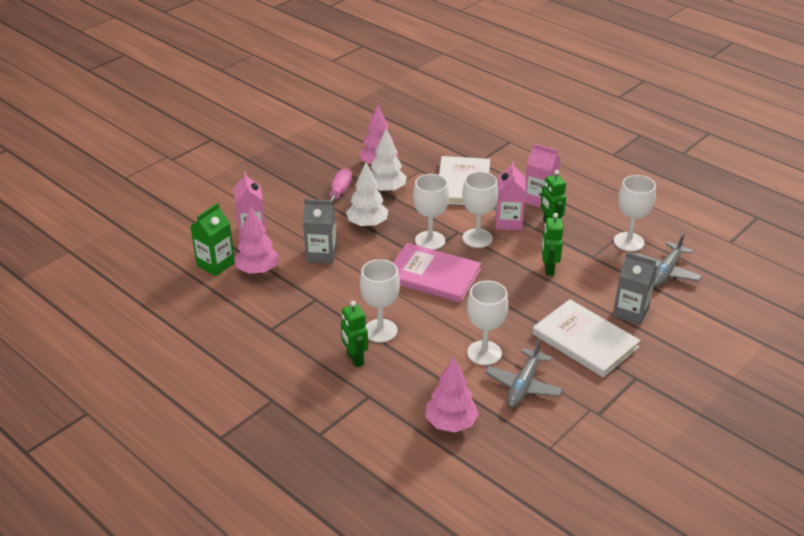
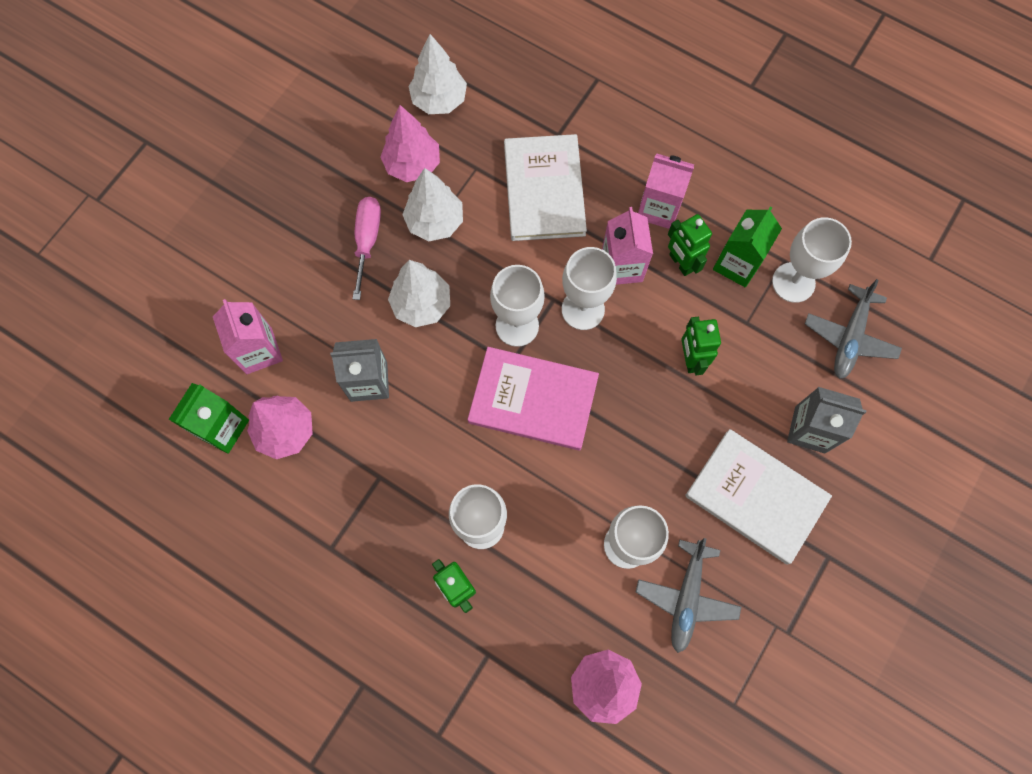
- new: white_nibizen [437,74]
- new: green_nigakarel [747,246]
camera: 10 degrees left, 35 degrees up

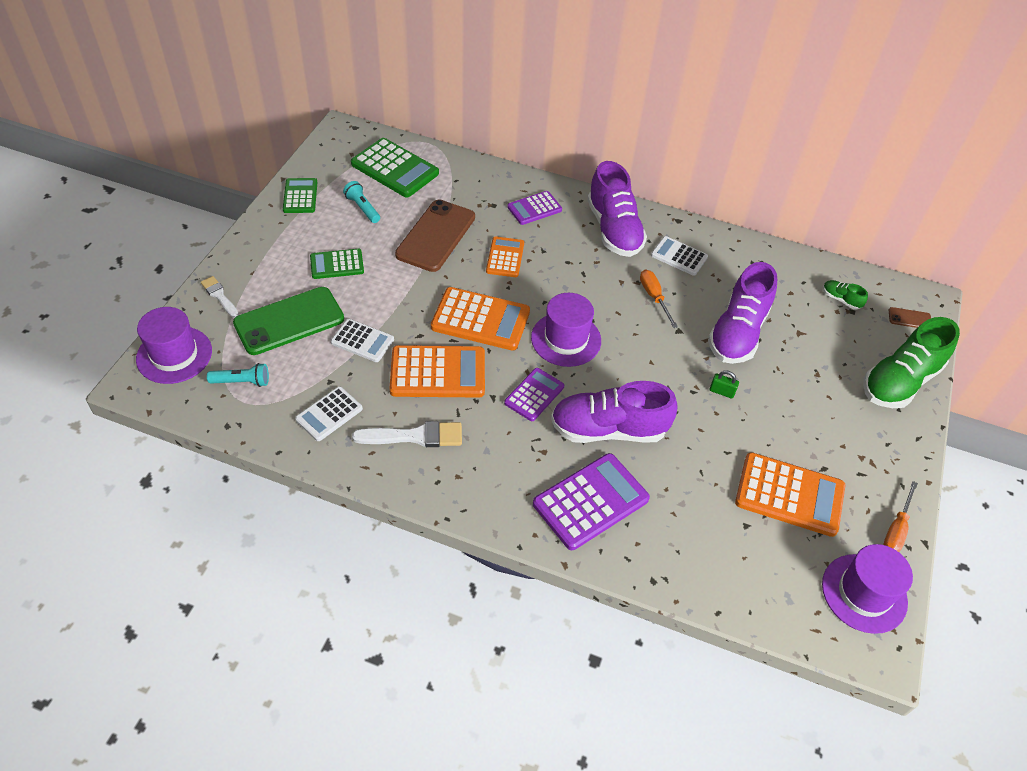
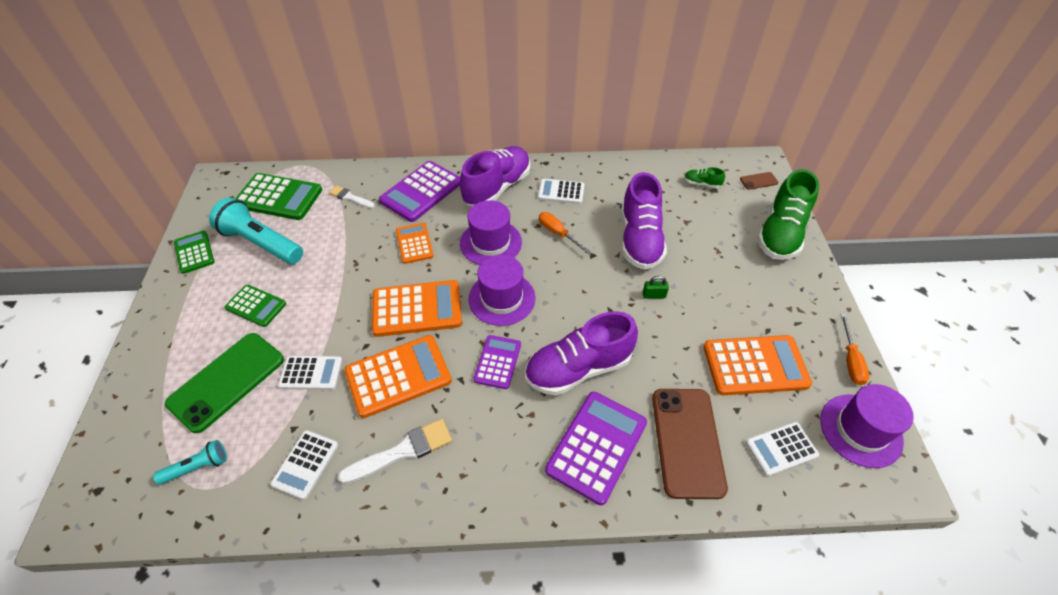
- new: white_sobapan [782,449]
- shifted: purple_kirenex [174,345] to [491,232]
- shifted: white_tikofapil [220,297] to [352,196]
- shifted: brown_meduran [435,235] to [690,444]
- rotated: green_sobapan [337,264] = [255,306] 120 degrees counterclockwise
- rotated: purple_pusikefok [617,209] = [495,176] 105 degrees counterclockwise
- scaled: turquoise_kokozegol [361,202] = [256,231] x1.97
- scaled: purple_sobapan [534,208] = [419,191] x1.67
camera: 20 degrees left, 0 degrees up

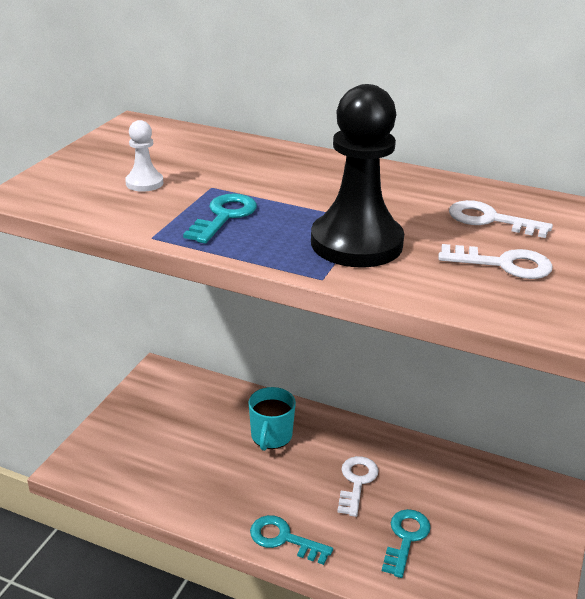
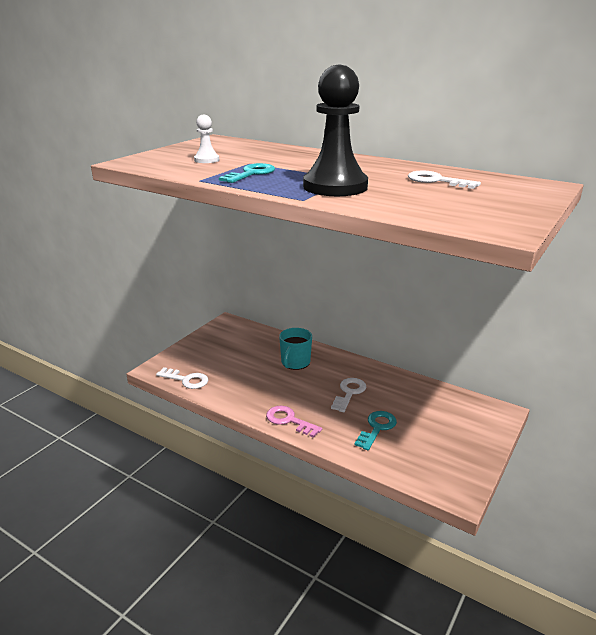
- shifted: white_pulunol [496,261] to [182,378]
- repainted: turquoise_pulunol [291,540] to pink_pulunol [294,422]
camera: 10 degrees right, 5 degrees down

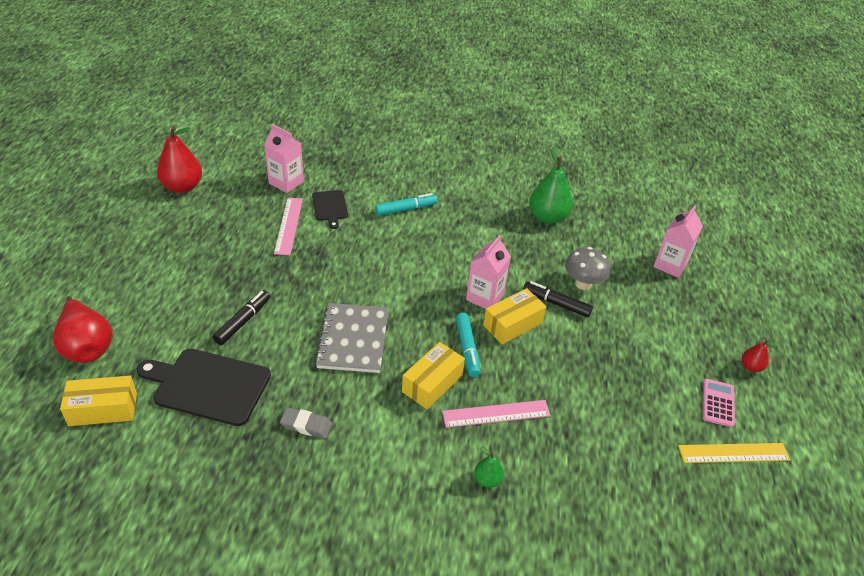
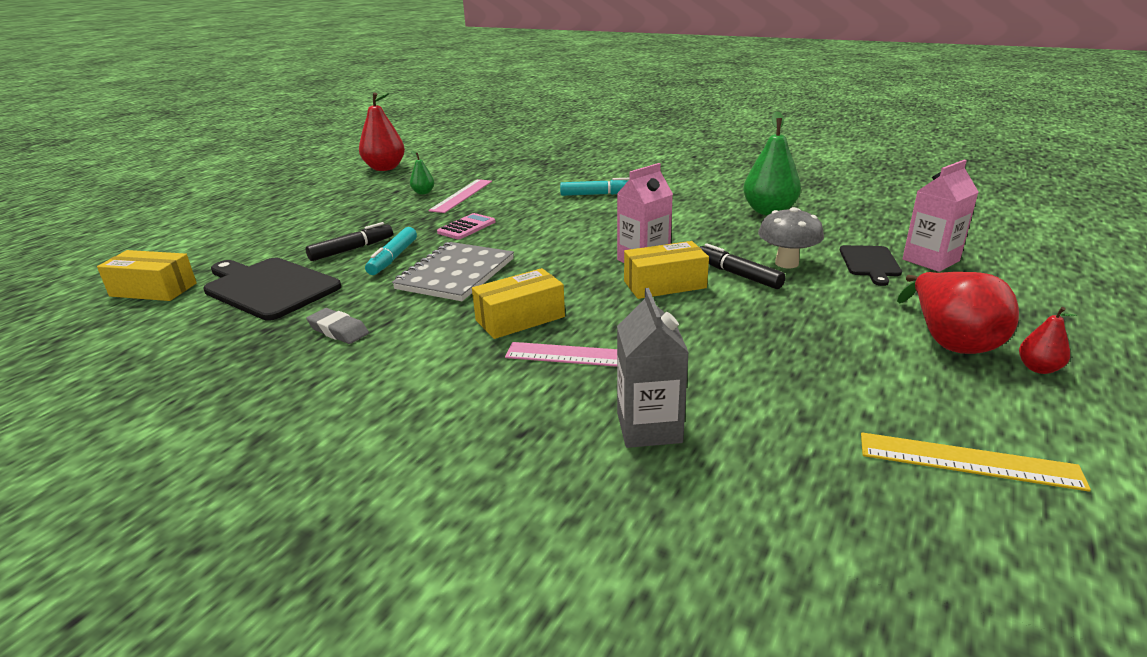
- gone: pink_nigakarel [284,158]
- new: grey_nigakarel [653,368]
- shifted: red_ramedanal [83,329] to [958,313]
- shifted: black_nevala [330,209] to [871,265]
- shifted: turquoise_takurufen [468,345] to [391,251]
- shifted: green_ramedanal [489,467] to [422,172]
- shifted: pink_sobapan [719,403] to [466,226]
camera: 25 degrees right, 15 degrees down

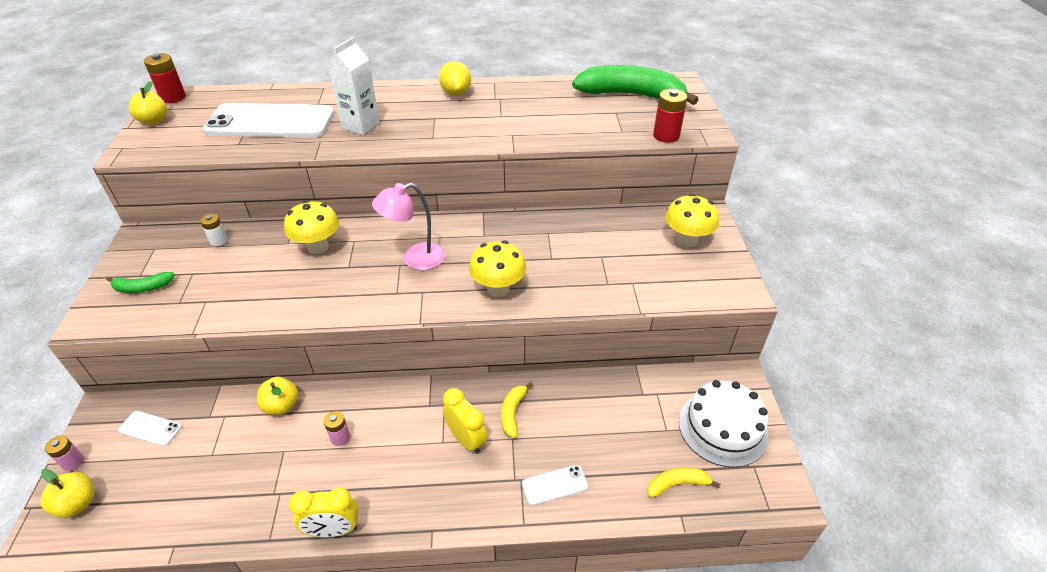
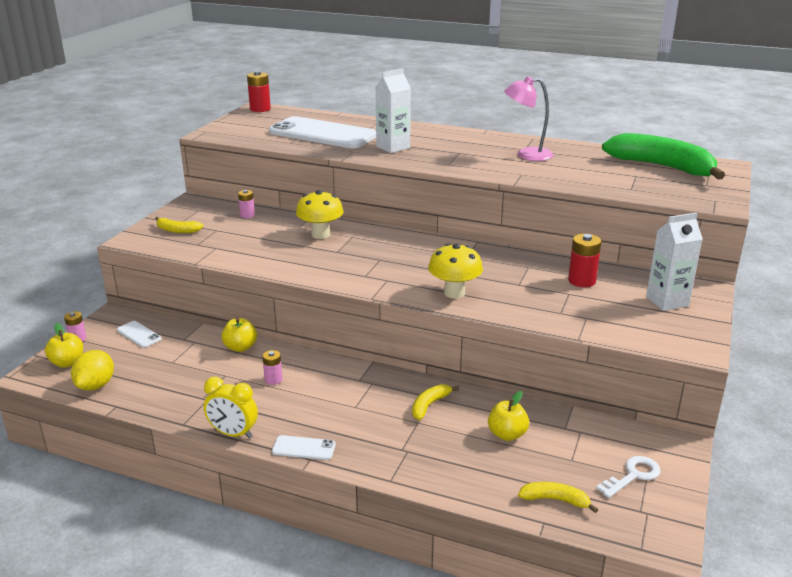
- gone: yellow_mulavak [465,421]
- shifted: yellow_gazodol [148,102] to [508,416]
- shifted: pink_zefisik [408,226] to [528,118]
- shifted: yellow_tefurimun [455,78] to [92,370]
- shifted: white_meduran [555,485] to [304,447]
- shifted: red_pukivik [670,116] to [584,260]
- swapped: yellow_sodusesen [692,221] to white_nigakarel [674,262]
- swapped: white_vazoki [724,424] to white_pulunol [628,477]
- repainted: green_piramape [140,282] to yellow_piramape [179,225]
- repainted: white_pukivik [213,230] to pink_pukivik [246,204]
camera: 25 degrees right, 15 degrees down

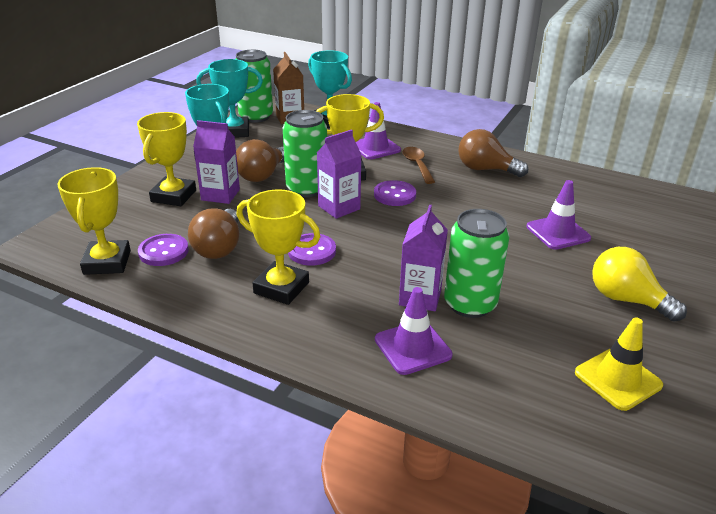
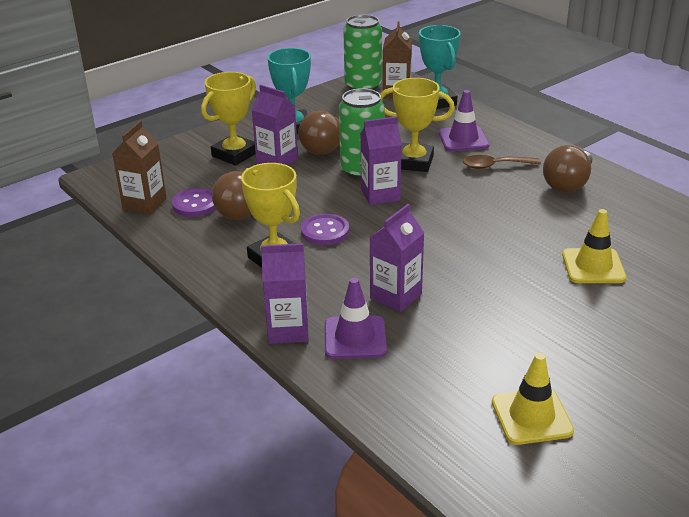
- gone: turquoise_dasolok [229,98]
- gone: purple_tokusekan [395,193]
- gone: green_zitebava [476,263]
- gone: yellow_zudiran [639,284]
- new: purple_nigakarel [285,293]
- swapped: yellow_dasolok [94,221] to brown_nigakarel [139,168]
- repainted: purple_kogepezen [558,215] to yellow_kogepezen [594,246]
- rotated: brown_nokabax [418,165] = [502,162] 105 degrees counterclockwise
- rotated: brown_zudiran [493,153] = [567,169] 105 degrees counterclockwise
camera: 25 degrees right, 0 degrees up

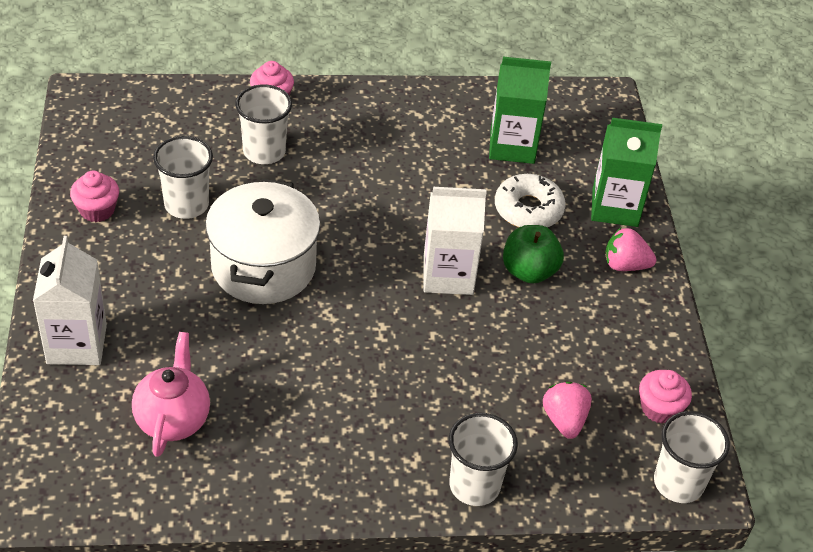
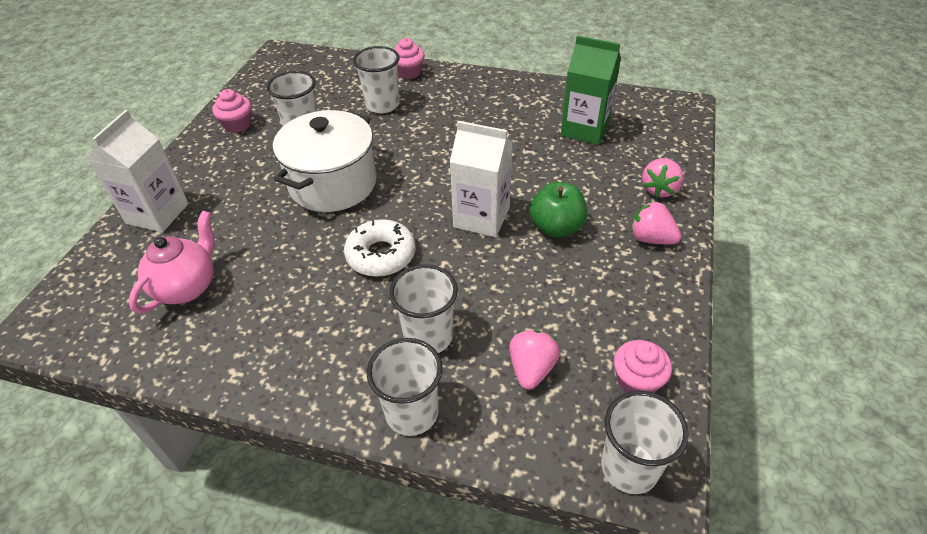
- new: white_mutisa [423,308]
- shifted: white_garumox [530,200] to [380,248]
- swapped: green_nigakarel [626,172] to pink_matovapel [663,178]
camera: 25 degrees right, 0 degrees up

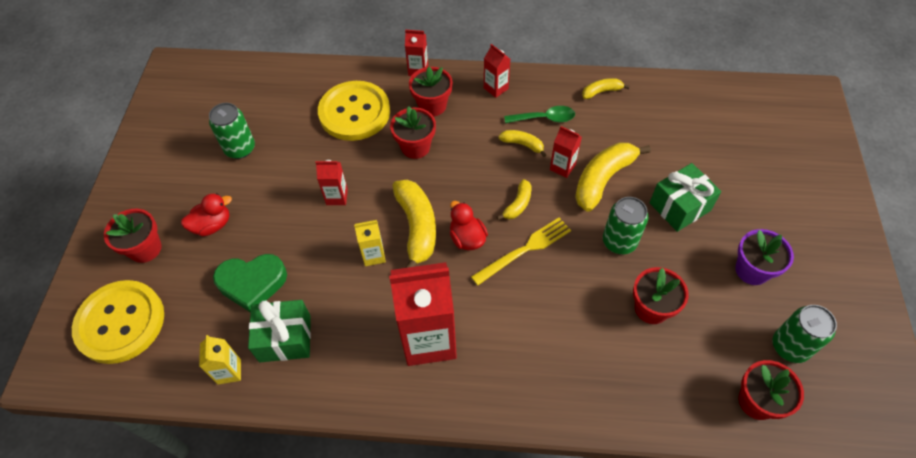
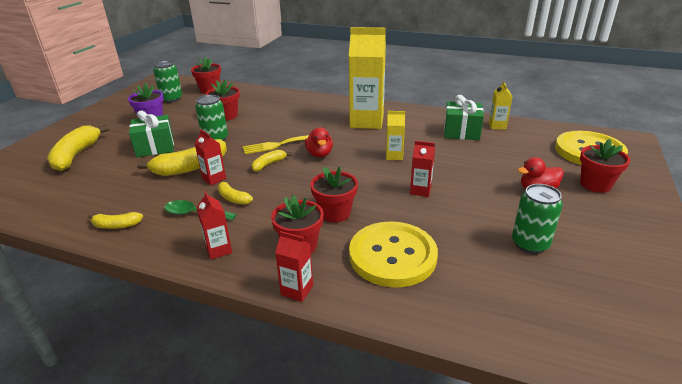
- gone: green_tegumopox [250,283]
- shifted: yellow_piramape [414,224] to [78,148]
- repainted: red_nigakarel [423,314] to yellow_nigakarel [367,78]
camera: 165 degrees left, 25 degrees down

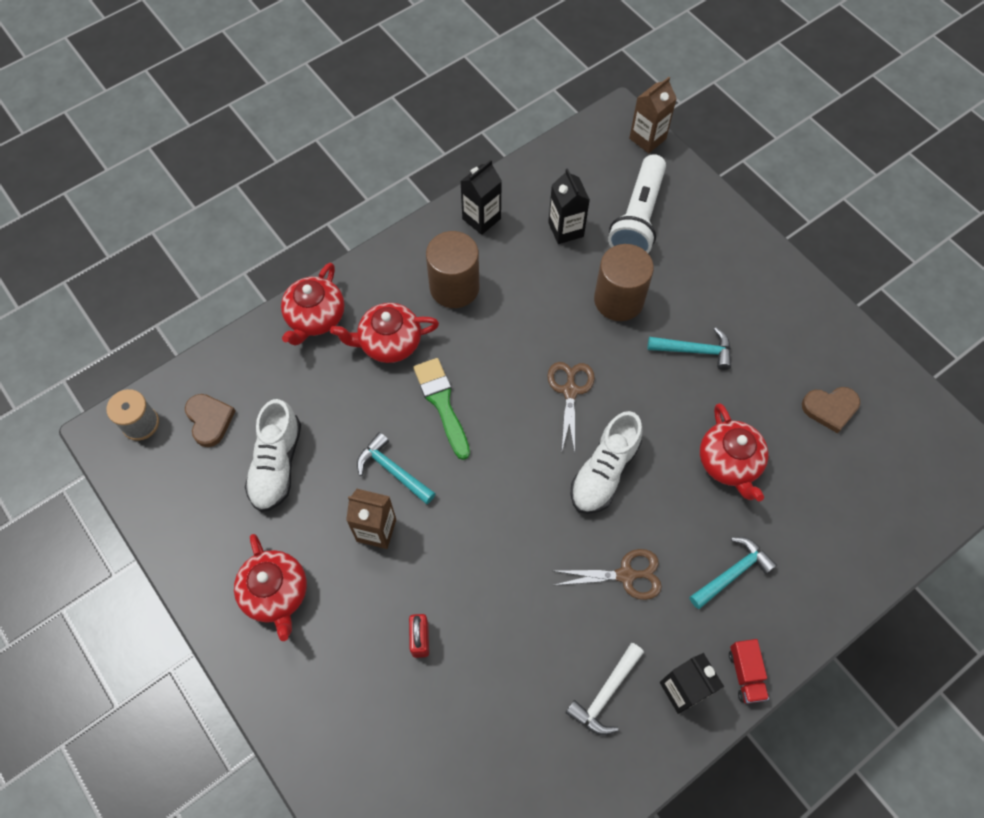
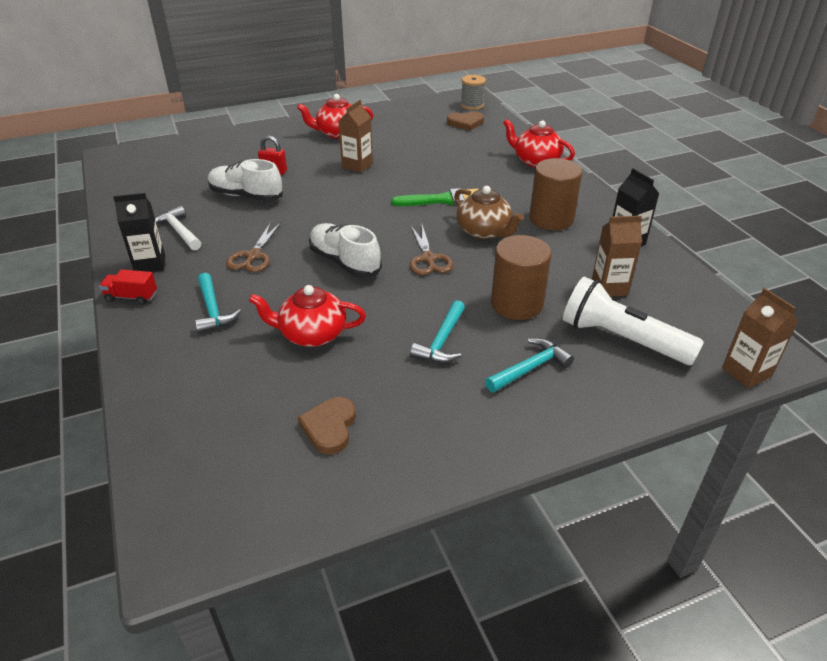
- gone: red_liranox [384,333]
- new: brown_liranox [489,212]
- shifted: white_pusikefok [273,455] to [245,180]
- shifted: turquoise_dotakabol [396,468] to [529,365]
- repainted: black_nigakarel [569,206] to brown_nigakarel [617,256]
- rotated: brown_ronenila [571,407] = [431,250] 60 degrees clockwise
camera: 105 degrees right, 25 degrees down

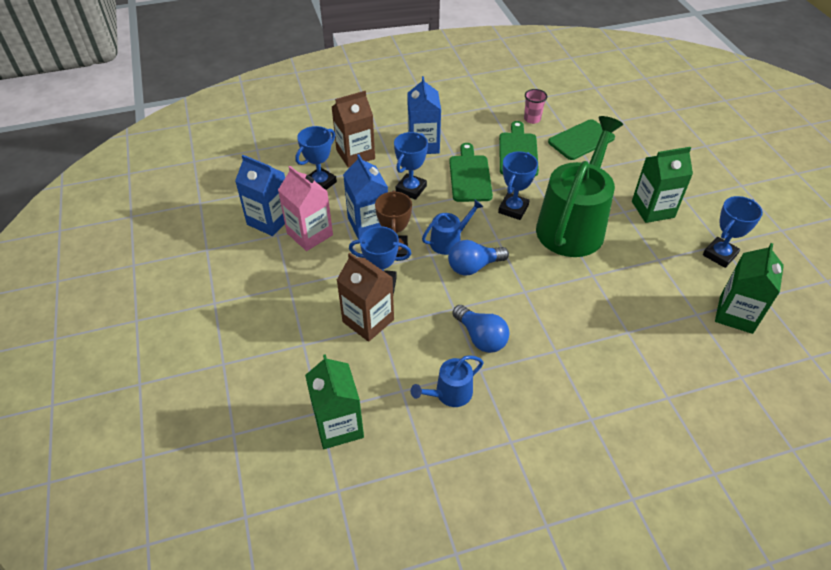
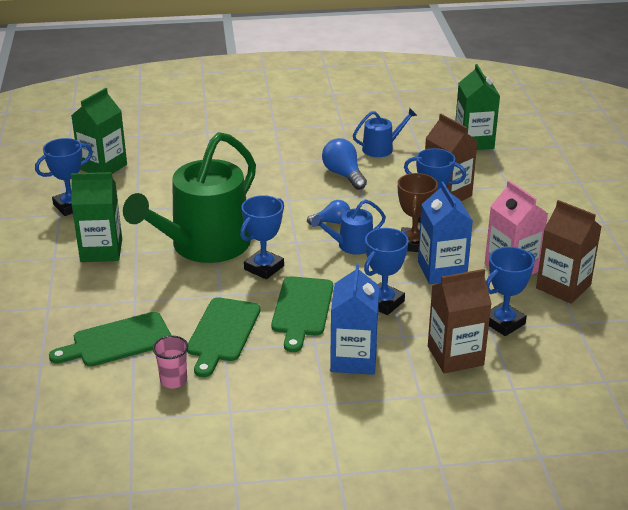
- repainted: blue_nigakarel [260,195] to brown_nigakarel [568,252]
- scaled: blue_zudiran [478,257] = [328,212] x0.64
camera: 170 degrees left, 15 degrees down

